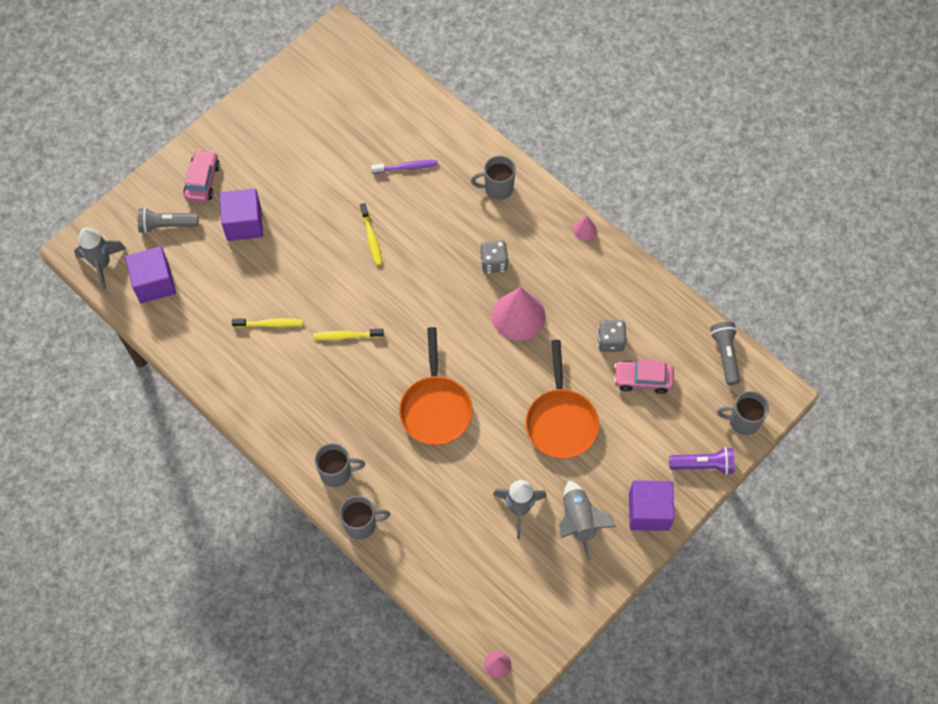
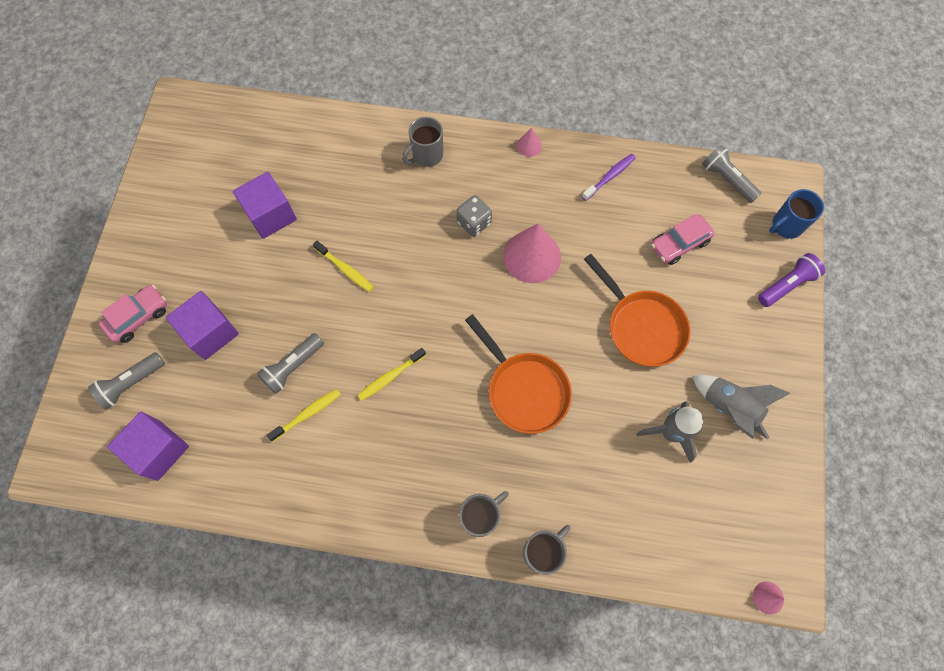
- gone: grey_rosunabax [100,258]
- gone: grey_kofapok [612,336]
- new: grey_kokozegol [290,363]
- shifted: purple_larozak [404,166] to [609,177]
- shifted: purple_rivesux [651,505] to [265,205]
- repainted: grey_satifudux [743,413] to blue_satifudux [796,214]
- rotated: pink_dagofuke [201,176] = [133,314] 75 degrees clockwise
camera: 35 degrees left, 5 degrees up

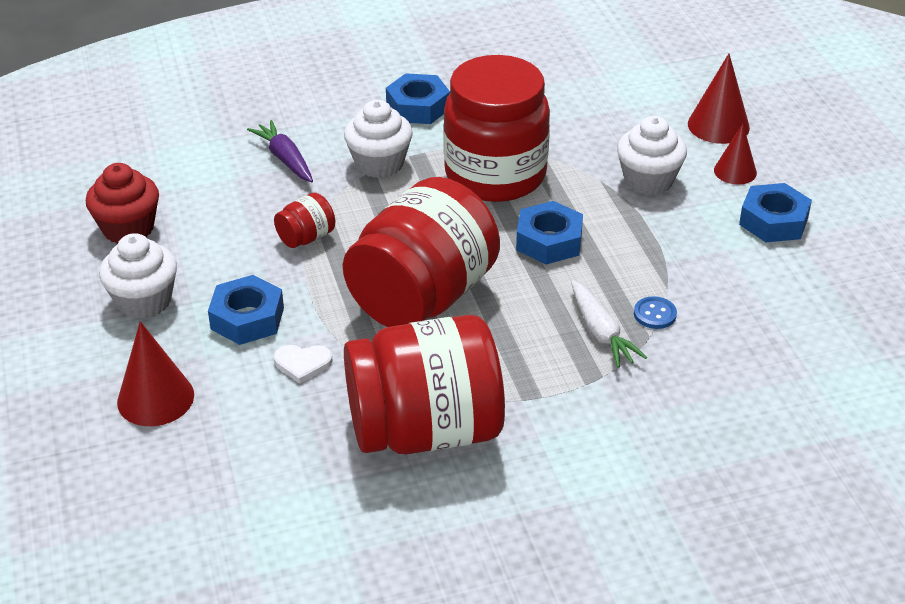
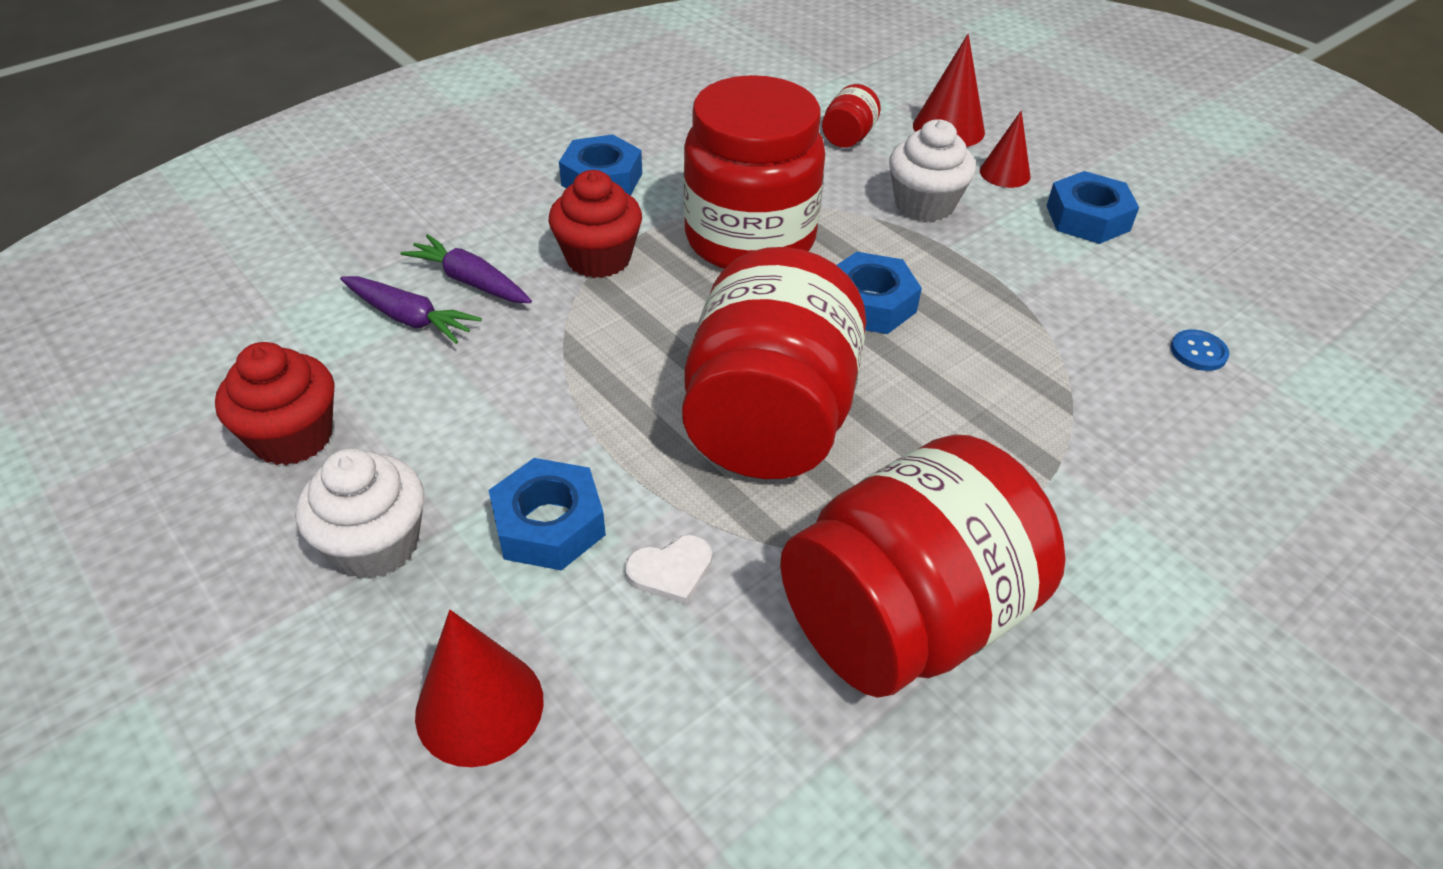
- gone: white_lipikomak [609,324]
- new: purple_lipikomak [411,310]
- shifted: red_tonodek [304,220] to [851,116]
- shifted: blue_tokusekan [655,312] to [1200,350]
- repainted: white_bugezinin [378,139] to red_bugezinin [595,224]
camera: 25 degrees left, 5 degrees up

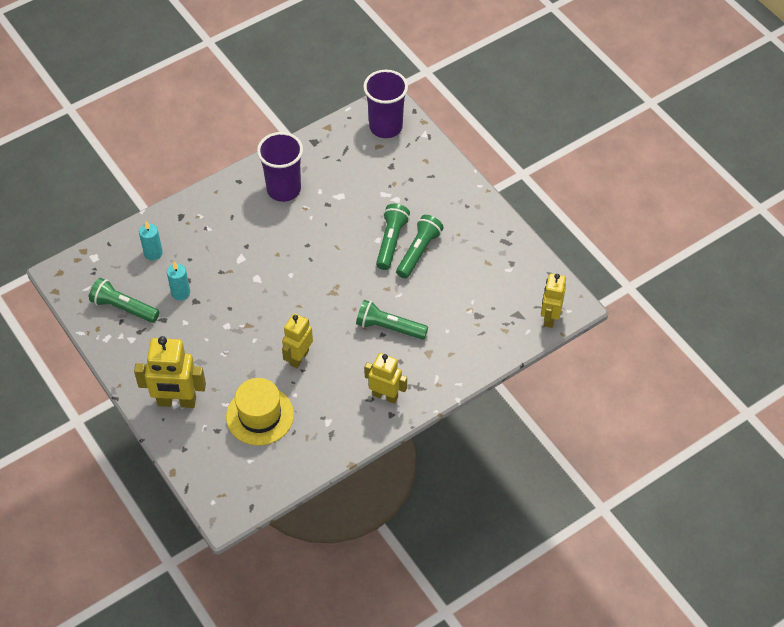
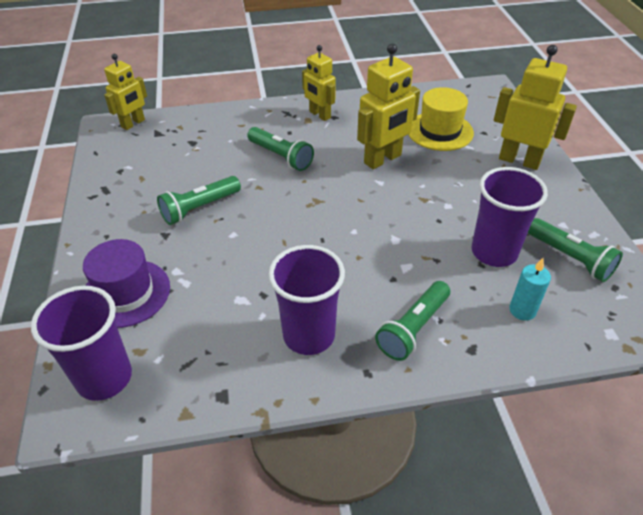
- new: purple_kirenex [126,283]
- shifted: green_kokozegol [393,237] to [412,321]
- swapped: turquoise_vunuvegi [178,281] to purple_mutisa [510,217]
- scaled: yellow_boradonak [297,340] = [388,106] x1.51
camera: 155 degrees left, 10 degrees down

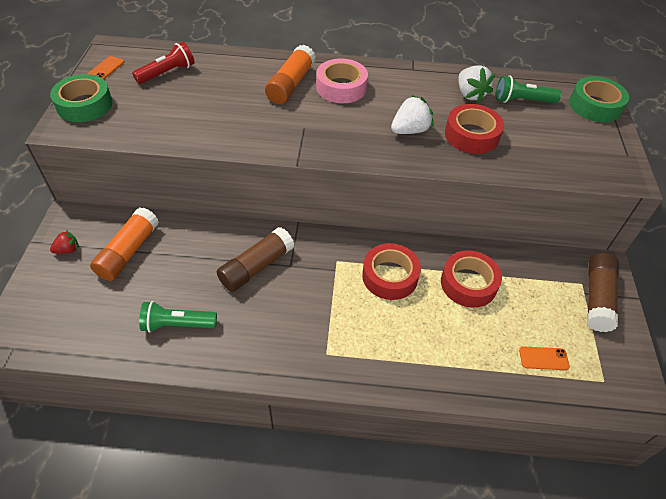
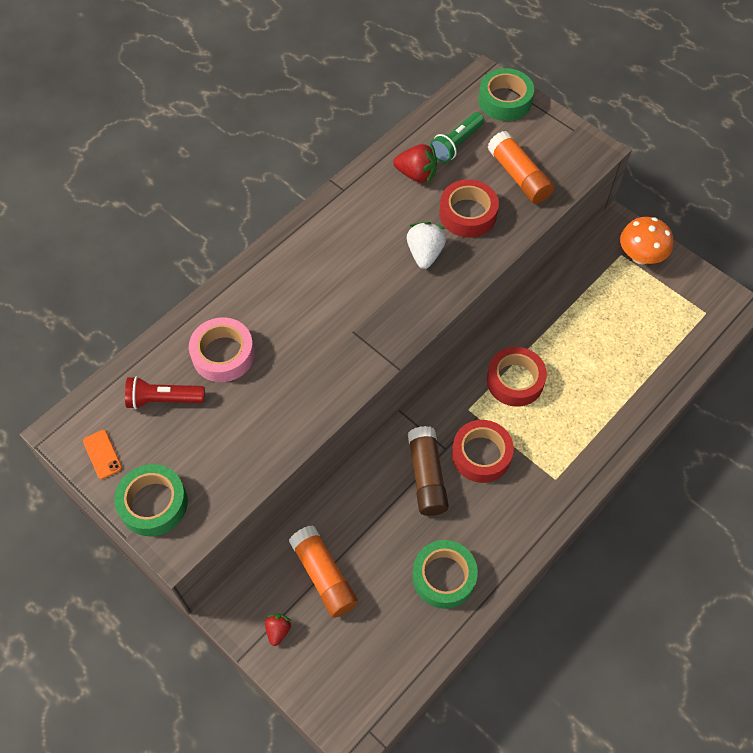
- gone: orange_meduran [544,358]
- shifted: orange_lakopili [290,74] to [520,167]
- shifted: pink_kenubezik [342,81] to [222,349]
- shifted: red_kenubezik [471,279] to [483,451]
- swapped: green_kokozegol [178,317] to green_kenubezik [445,574]
- swapped: brown_lakopili [603,292] to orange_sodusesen [646,240]
- repainted: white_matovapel [476,84] to red_matovapel [415,163]
- rotated: red_kokozegol [163,62] = [165,392] 90 degrees counterclockwise
camera: 50 degrees left, 10 degrees up

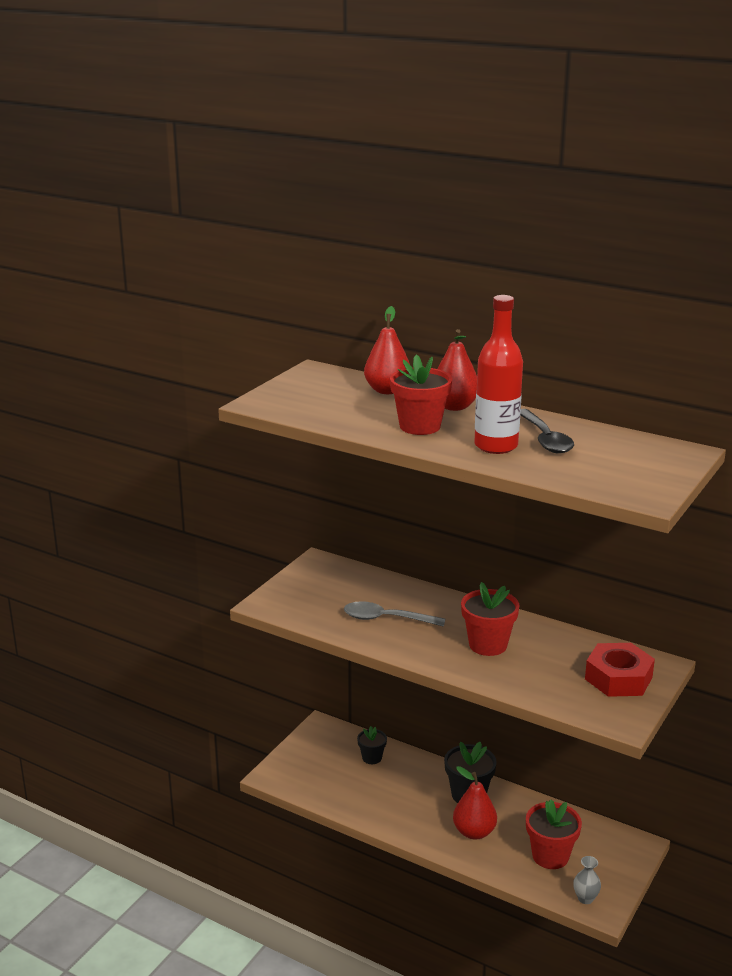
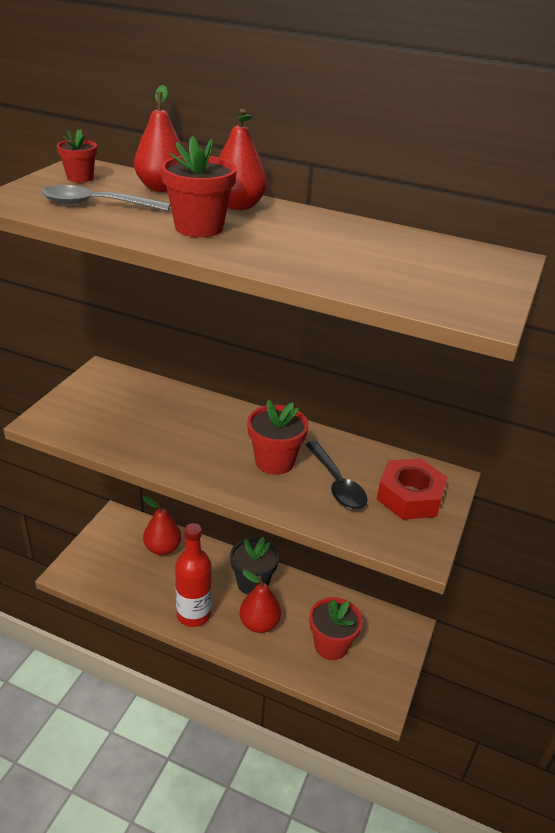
- gone: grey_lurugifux [587,880]
- new: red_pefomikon [77,156]
- shifted: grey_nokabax [394,614] to [105,198]
- shifted: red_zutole [498,374] to [193,575]
- shifted: black_nokabax [547,431] to [336,475]
- swapped: black_pefomikon [372,745] to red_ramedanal [162,525]
camera: 10 degrees left, 10 degrees up

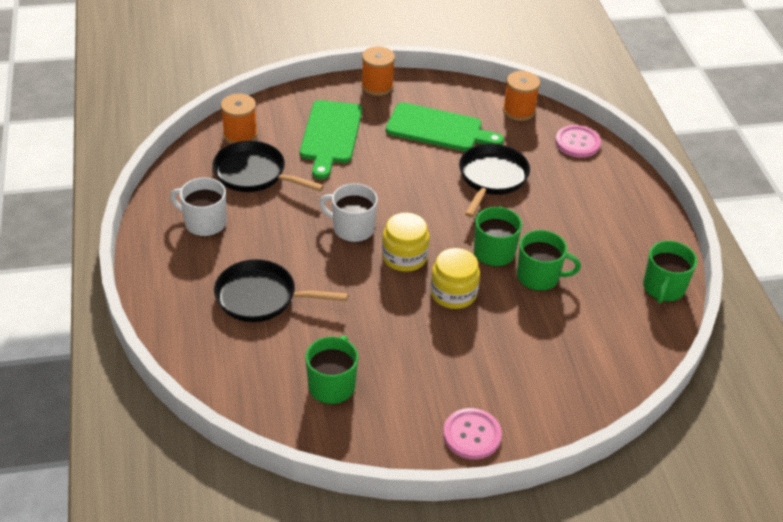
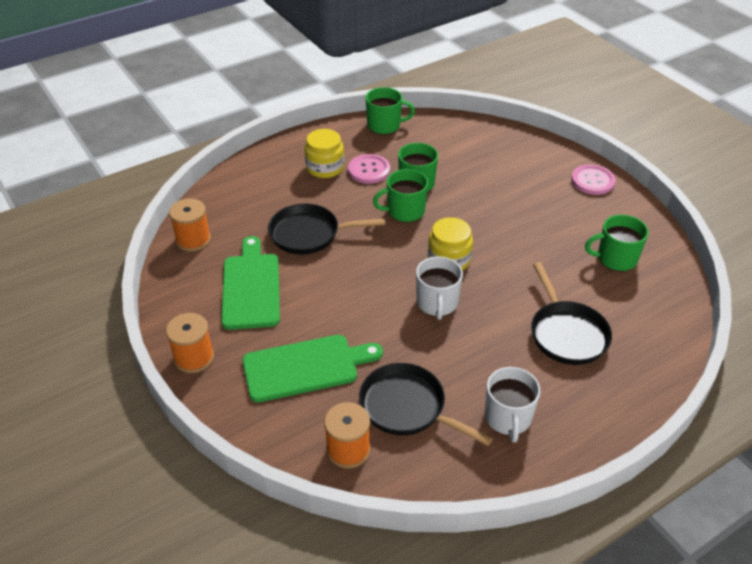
- shifted: yellow_tonodek [455,278] to [324,153]
- shifted: pink_tokusekan [578,141] to [369,169]
- rotated: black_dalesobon [268,166] = [426,404] 120 degrees clockwise
camera: 110 degrees left, 0 degrees up

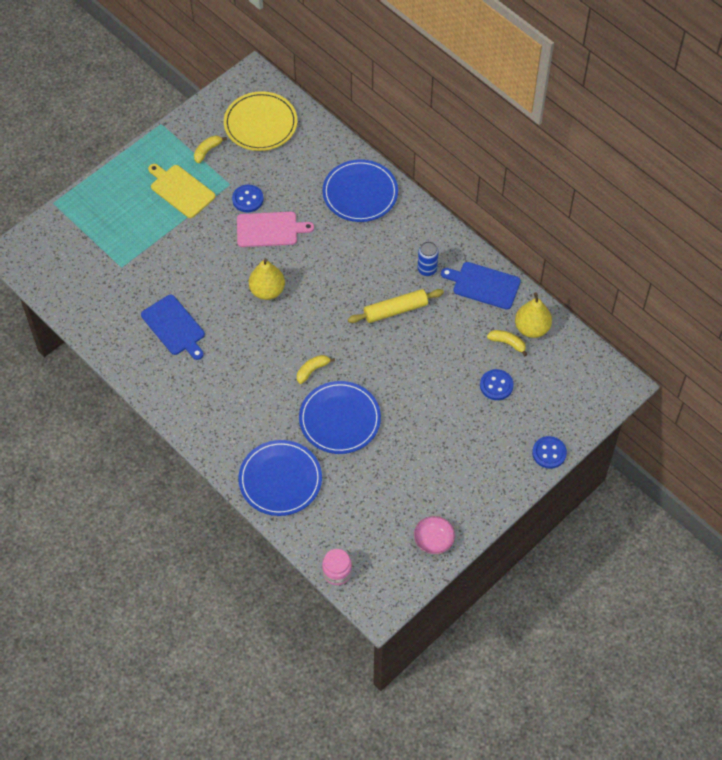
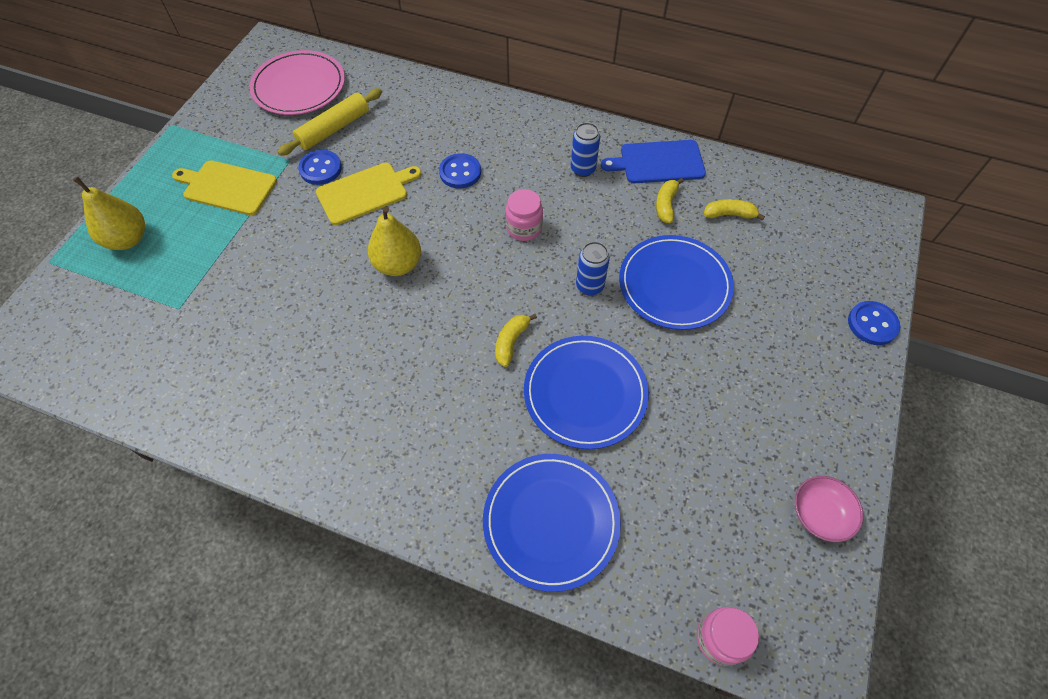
- gone: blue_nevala [173,327]
- new: pink_tonodek [524,215]
- new: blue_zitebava [593,269]
- shifted: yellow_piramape [210,149] to [670,200]
- shifted: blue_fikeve [360,190] to [676,282]
- shifted: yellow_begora [396,306] to [329,122]
- shifted: blue_tokusekan [497,384] to [460,170]
- shifted: yellow_ramedanal [533,315] to [109,213]
- repainted: yellow_fikeve [260,121] to pink_fikeve [297,82]
- repainted: pink_nevala [275,229] to yellow_nevala [368,194]
camera: 25 degrees left, 0 degrees up

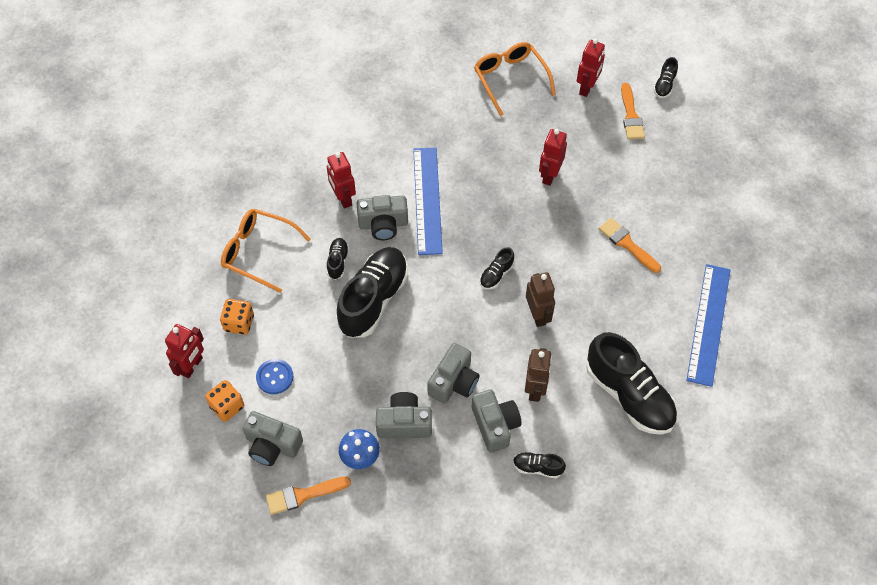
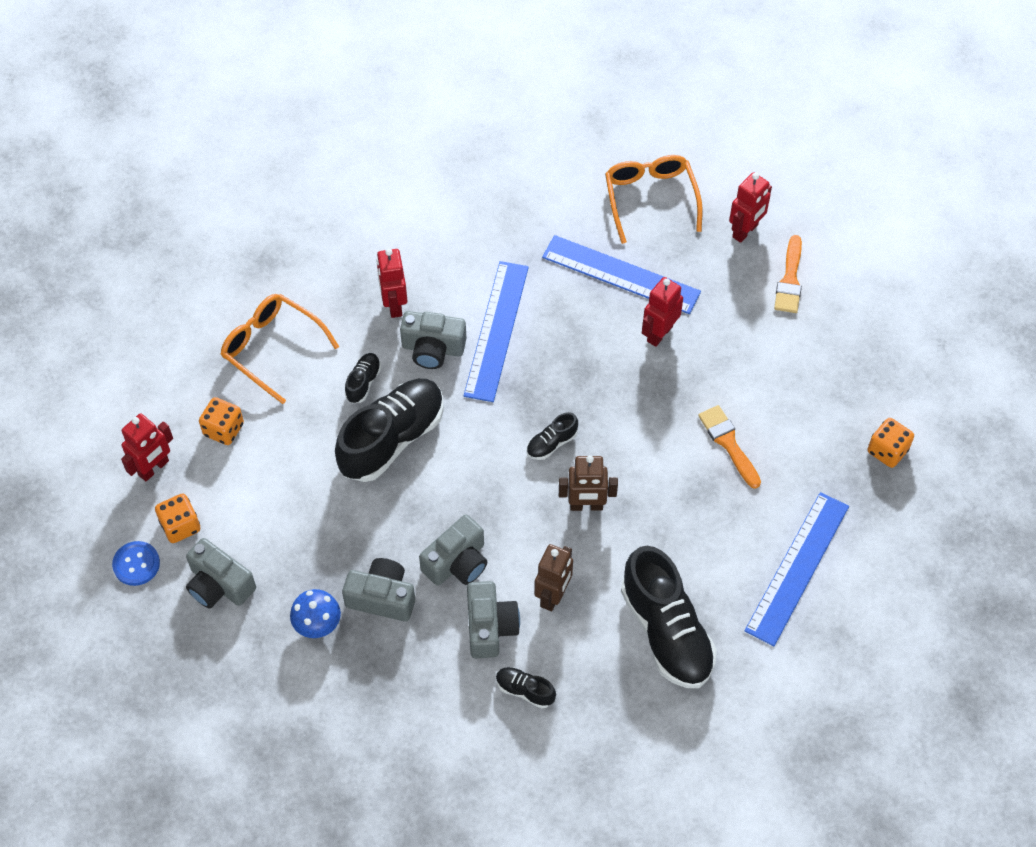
- gone: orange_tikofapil [308,496]
- gone: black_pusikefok [665,77]
- new: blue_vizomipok [621,274]
- new: orange_kofapok [890,443]
- shifted: blue_tokusekan [274,376] to [136,563]
- rotated: brown_boradonak [540,299] = [588,483] 90 degrees clockwise
camera: 15 degrees right, 0 degrees up

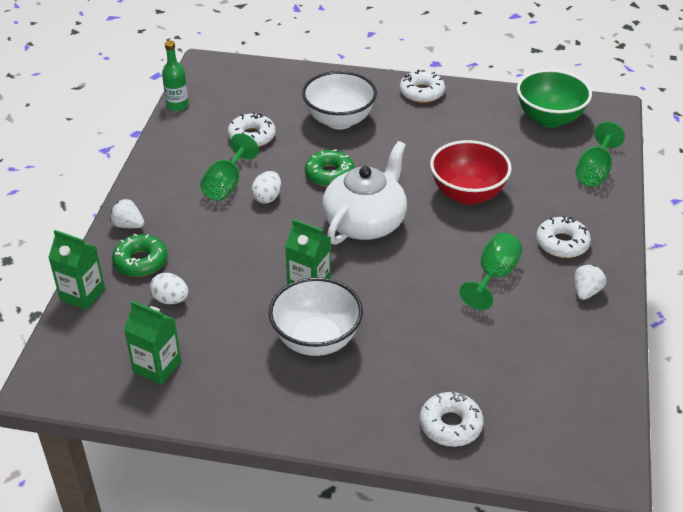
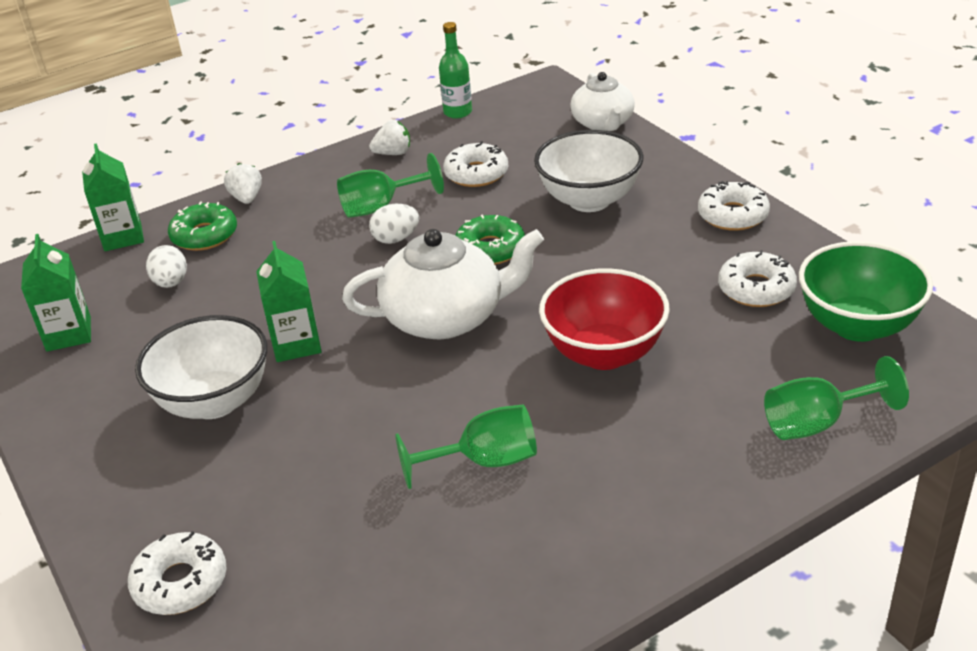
- new: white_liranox [602,101]
- shifted: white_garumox [563,236] to [757,278]
- shifted: white_matovapel [590,282] to [389,137]
camera: 50 degrees right, 5 degrees down

